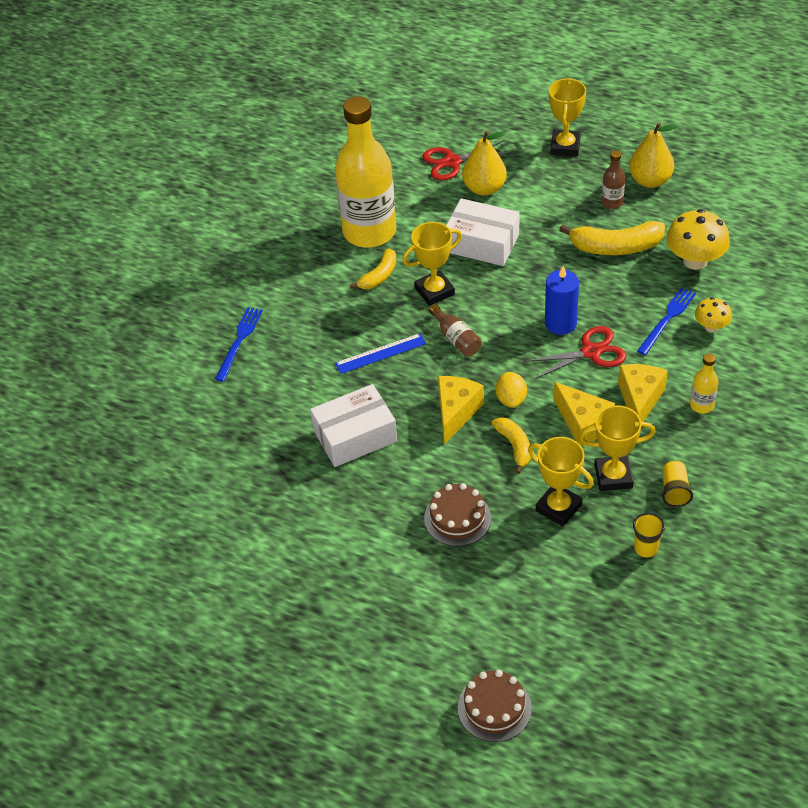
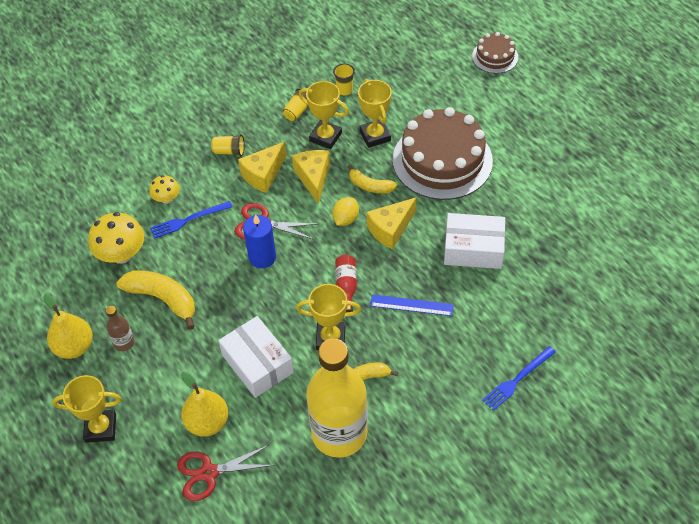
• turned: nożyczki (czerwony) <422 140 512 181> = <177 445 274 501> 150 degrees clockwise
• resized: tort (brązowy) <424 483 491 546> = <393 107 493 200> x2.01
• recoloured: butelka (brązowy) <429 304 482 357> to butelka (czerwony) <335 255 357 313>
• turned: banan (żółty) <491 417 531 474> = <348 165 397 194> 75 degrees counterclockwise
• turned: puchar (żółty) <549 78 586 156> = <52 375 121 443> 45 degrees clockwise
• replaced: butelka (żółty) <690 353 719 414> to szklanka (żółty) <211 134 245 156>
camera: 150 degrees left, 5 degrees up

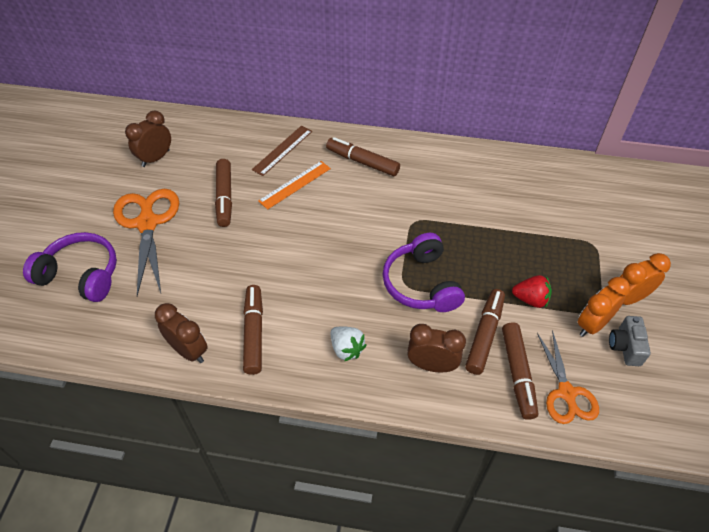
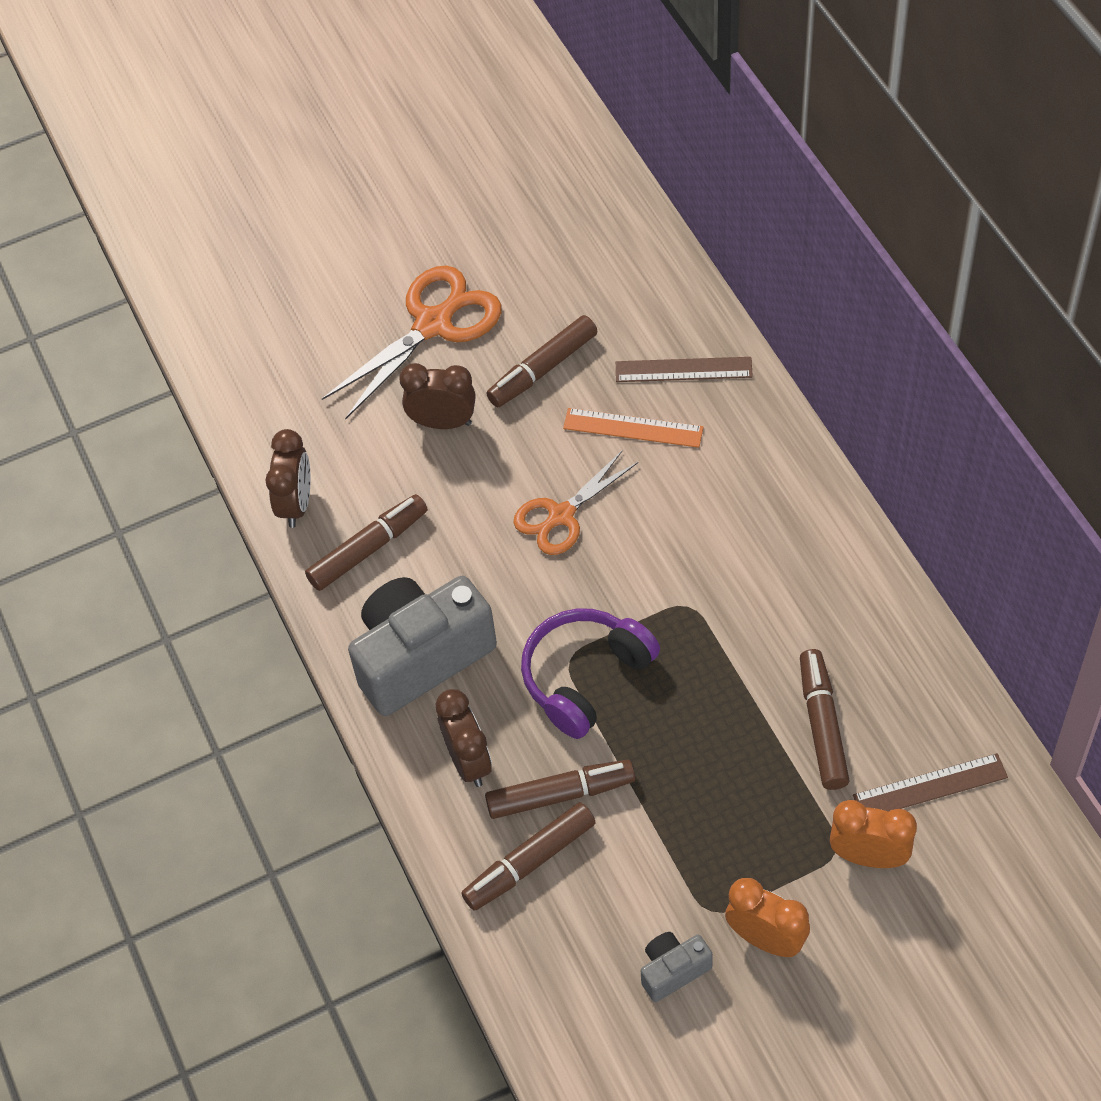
• removed: słuchawki (fioletowy) <23 232 117 302>
• moved: budzik (brązowy) <125 110 171 167> to <399 363 476 429>
• moved: flamaster (brązowy) <326 137 400 176> to <800 649 850 790>
• replaced: truskawka (biały) <330 326 366 362> to aparat fotograficzny (szary) <348 576 497 716>
• removed: truskawka (czerwony) <512 275 552 308>
• moved: nożyczki (pomarańczowy) <537 330 599 424> to <514 451 638 555>
• moved: budzik (pomarańczowy) <578 277 630 337> to <830 800 917 868>
• added: linijka (brązowy) <853 753 1008 812>
camera: 60 degrees right, 5 degrees up

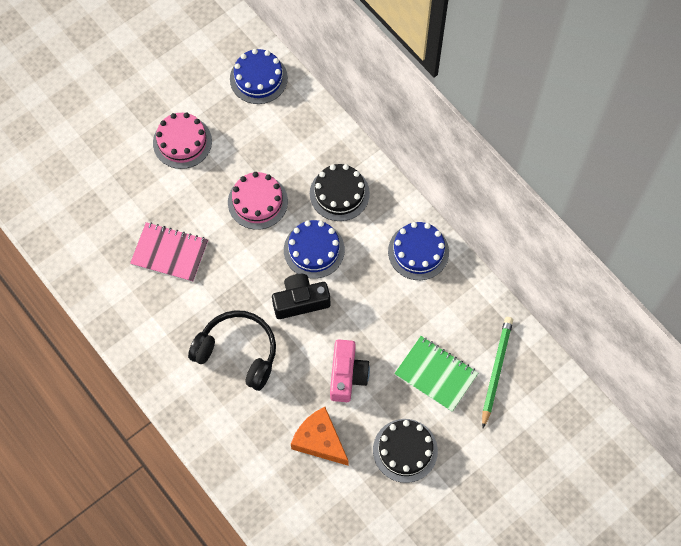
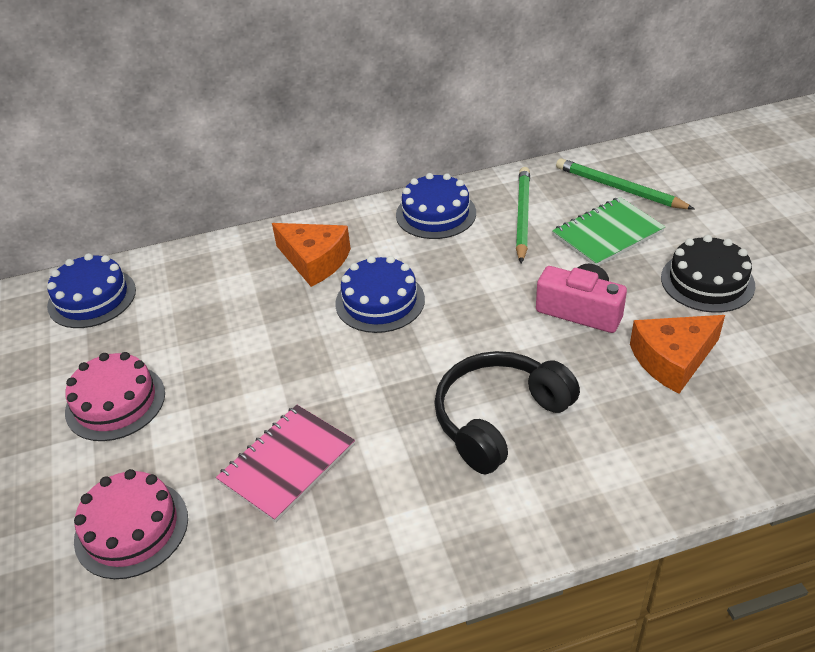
• moved: tort (różowy) <228 172 288 230> to <74 469 188 579>
• removed: aparat fotograficzny (czarny) <272 274 330 319>
• replaced: tort (czarny) <310 164 370 221> to ser (pomarańczowy) <272 223 351 287>
• added: ołówek (zielony) <516 167 530 264>
camera: 65 degrees left, 25 degrees down

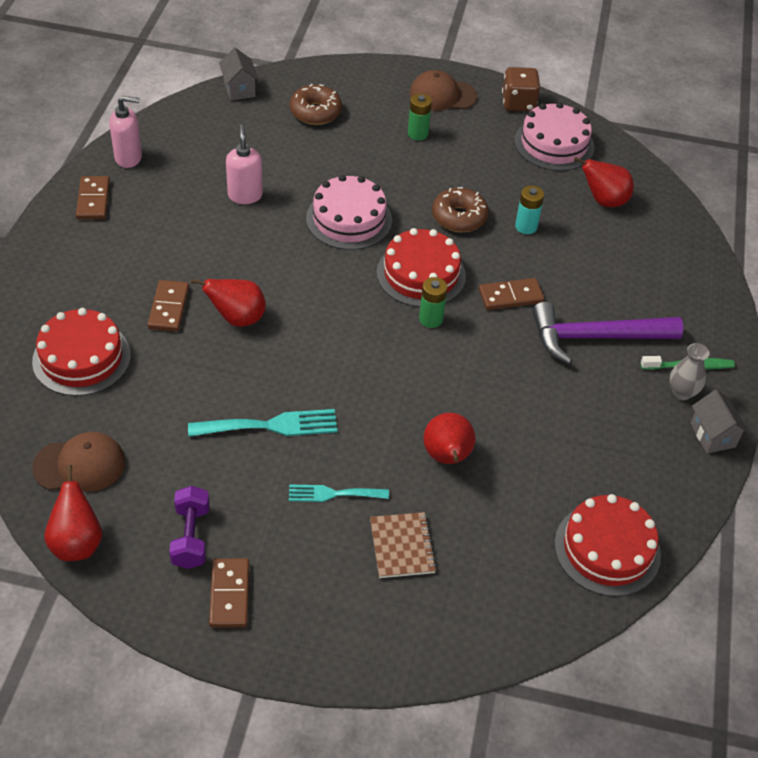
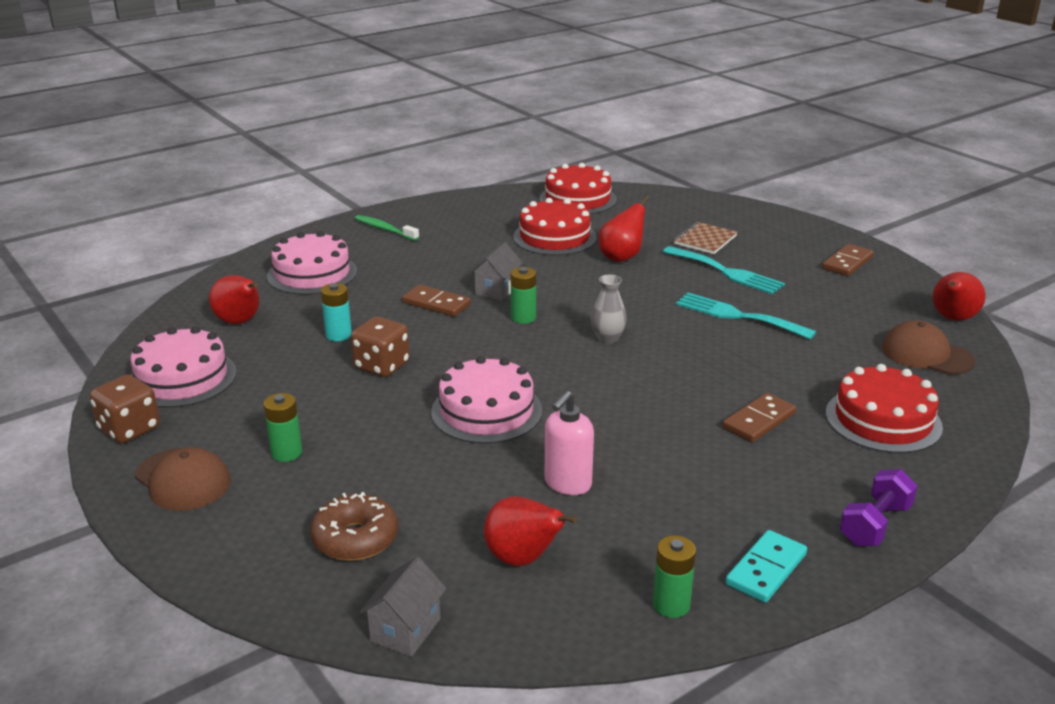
• recoloured: kostka domina (brązowy) <76 176 110 220> to kostka domina (turkusowy) <725 530 807 603>
• replaced: dozownik mydła (różowy) <109 96 142 168> to bateria (zielony) <653 536 696 618>
• moved: hantel (fioletowy) <169 486 209 569> to <840 469 917 546>
• moved: gruszka (czerwony) <191 279 266 327> to <484 496 577 566>
• resized: widelec (turkusowy) <289 484 389 502> = <663 246 785 294> x1.54
• moved: tort (czerwony) <377 228 466 307> to <513 198 597 256>
• replaced: donut (brązowy) <432 187 489 232> to kostka do gry (brązowy) <351 317 410 377>
• removed: młotek (fioletowy) <532 302 683 364>
• moved: wazon (szary) <670 343 710 400> to <590 275 627 344>
• moved: domek (szary) <690 389 749 454> to <470 242 523 301>
• added: tort (różowy) <267 231 357 295>
camera: 135 degrees left, 20 degrees down

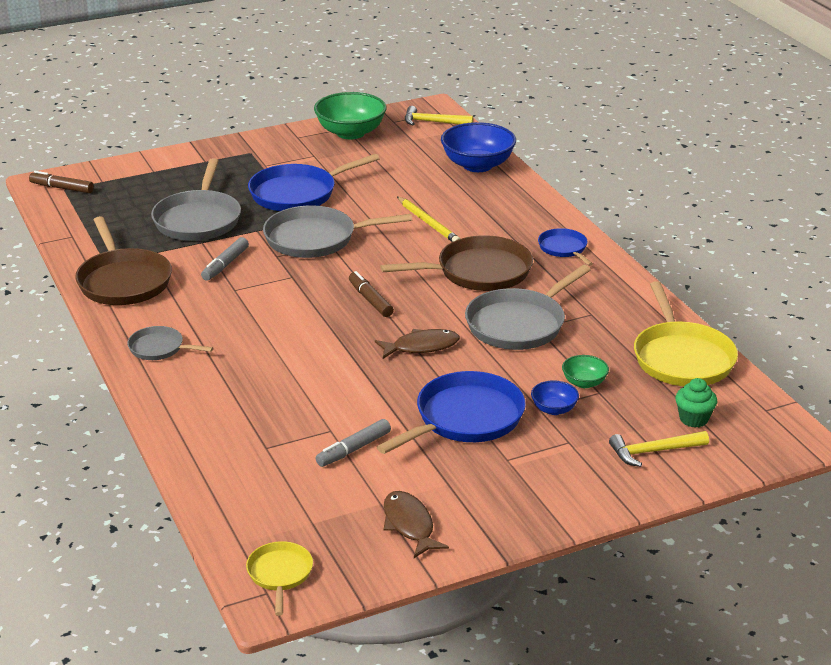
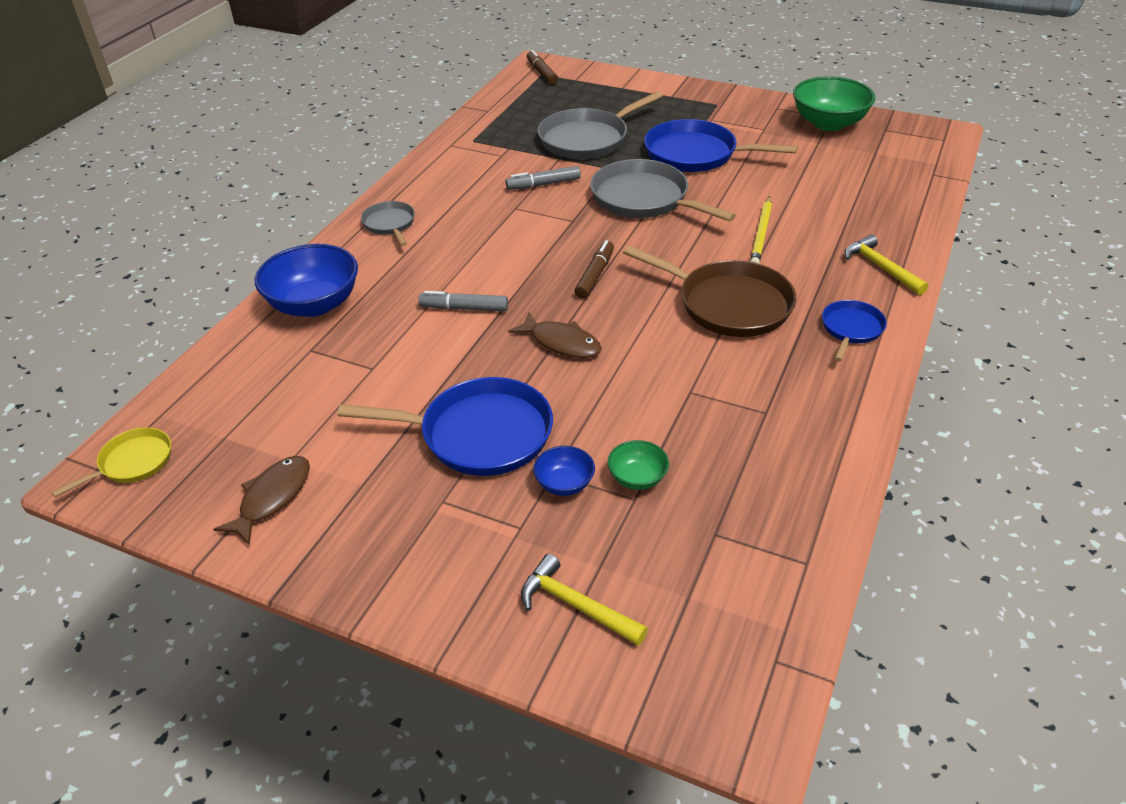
• removed: patelnia (brązowy) <75 216 172 305>
• moved: flamaster (szary) <316 419 391 467> to <418 291 508 312>
• moved: młotek (żółty) <405 106 473 125> to <844 234 928 295>
• moved: miska (niebieski) <441 122 516 172> to <255 244 358 317>
• removed: patelnia (szary) <465 265 591 350>
• removed: patelnia (żółty) <634 281 738 386>
• removed: muffinka (zielony) <675 378 717 428>
camera: 50 degrees right, 10 degrees up

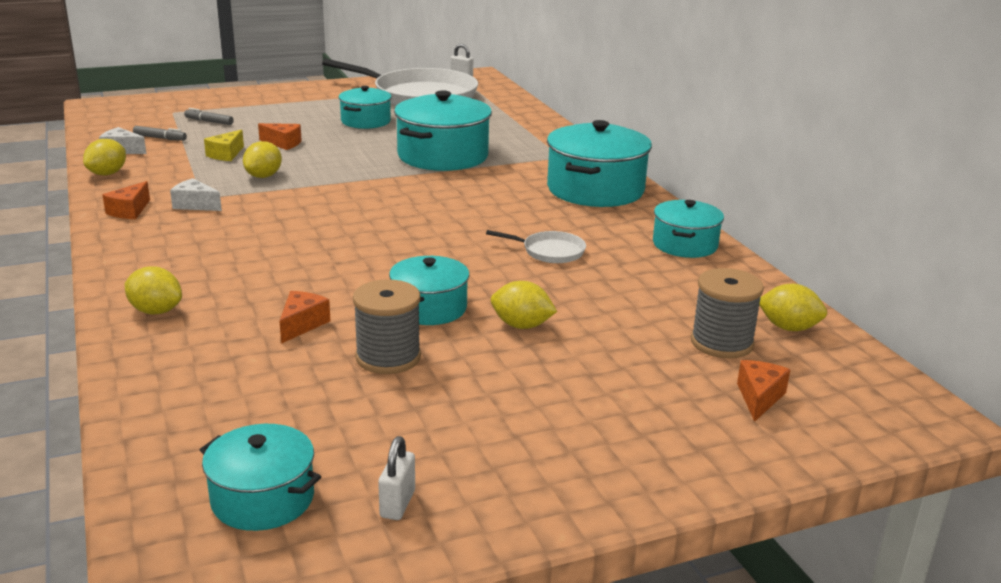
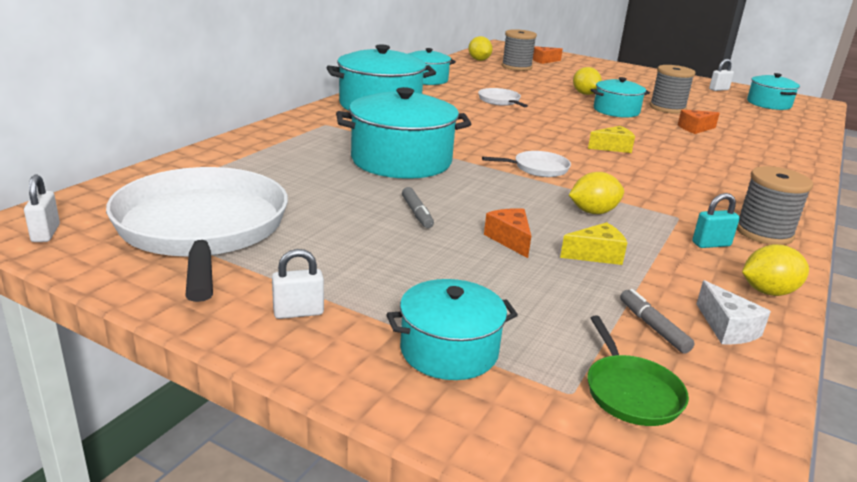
• replaced: ser (pomarańczowy) <102 181 150 219> to szpulka (szary) <737 166 813 245>
• removed: cytryna (żółty) <125 266 182 314>
• removed: ser (biały) <170 178 222 211>
• moved: flamaster (szary) <184 108 234 125> to <402 187 434 228>
• moved: garnek (turkusowy) <339 86 392 129> to <386 279 518 380>
• added: kłódka (biały) <272 249 324 319>
• added: patelnia (biały) <482 151 571 177>
• added: patelnia (zielony) <587 316 689 426>
• added: ser (żółty) <588 126 635 153>
• added: kłódka (turkusowy) <692 193 740 248>
camera: 130 degrees left, 0 degrees up

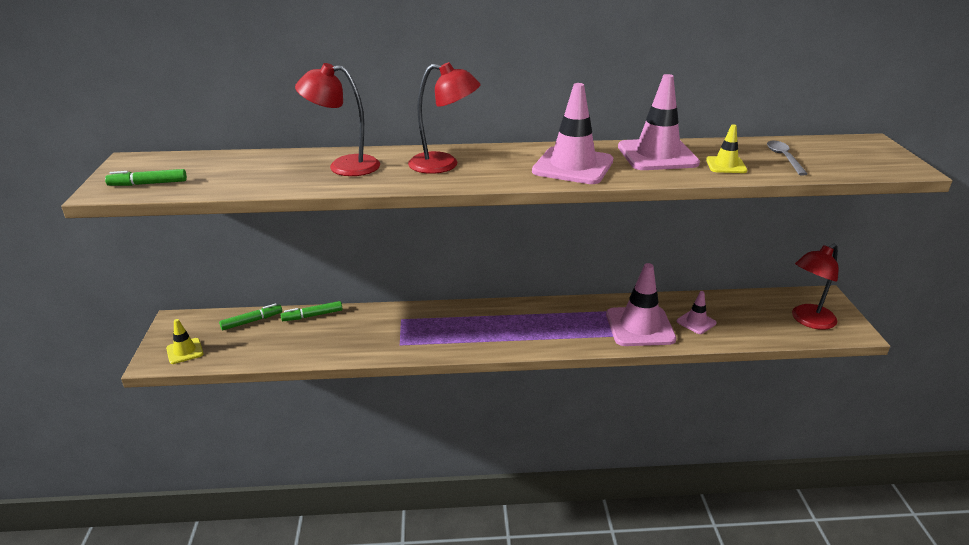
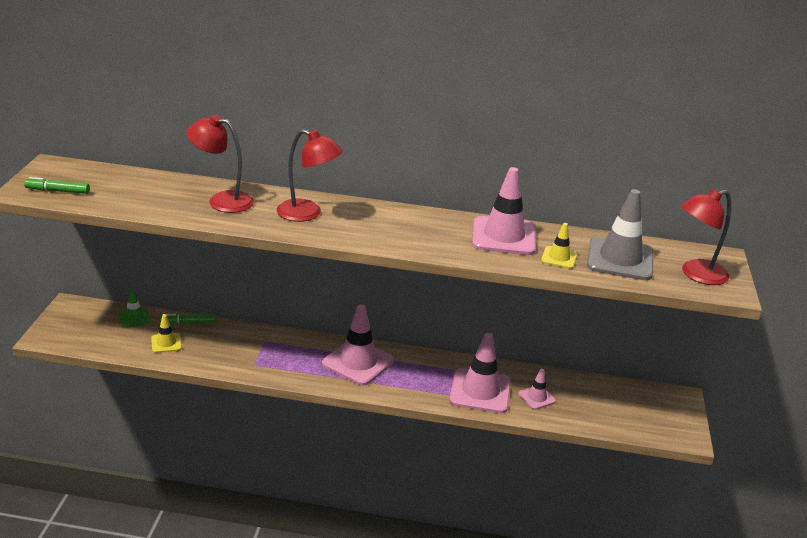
• moved: pachołek (żółty) <166 319 204 364> to <151 314 182 353>
• replaced: flamaster (zielony) <219 303 282 330> to pachołek (zielony) <118 290 151 328>
• moved: pachołek (różowy) <532 83 613 184> to <322 304 394 386>
• replaced: łyżka (szary) <767 141 808 176> to pachołek (szary) <587 189 653 280>
• moved: lampka (czerwony) <792 244 839 330> to <681 189 731 285>
camera: 10 degrees right, 0 degrees up

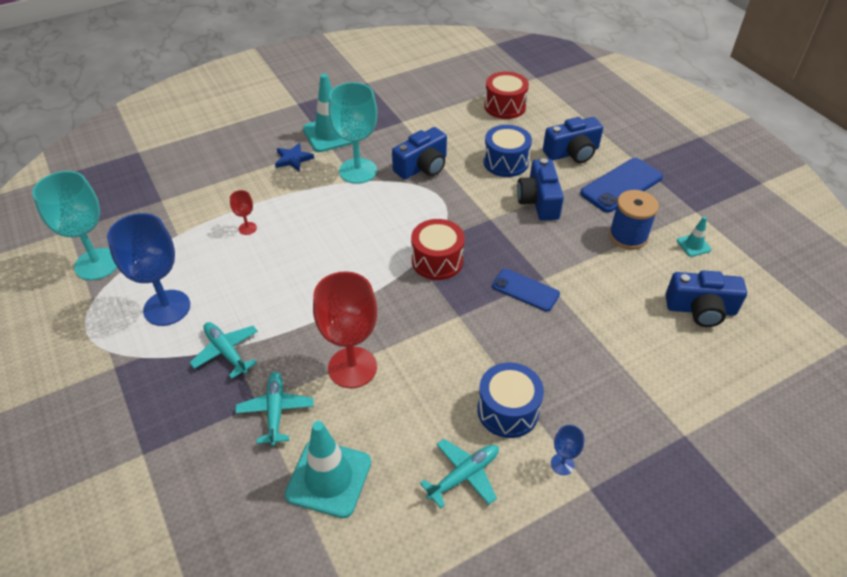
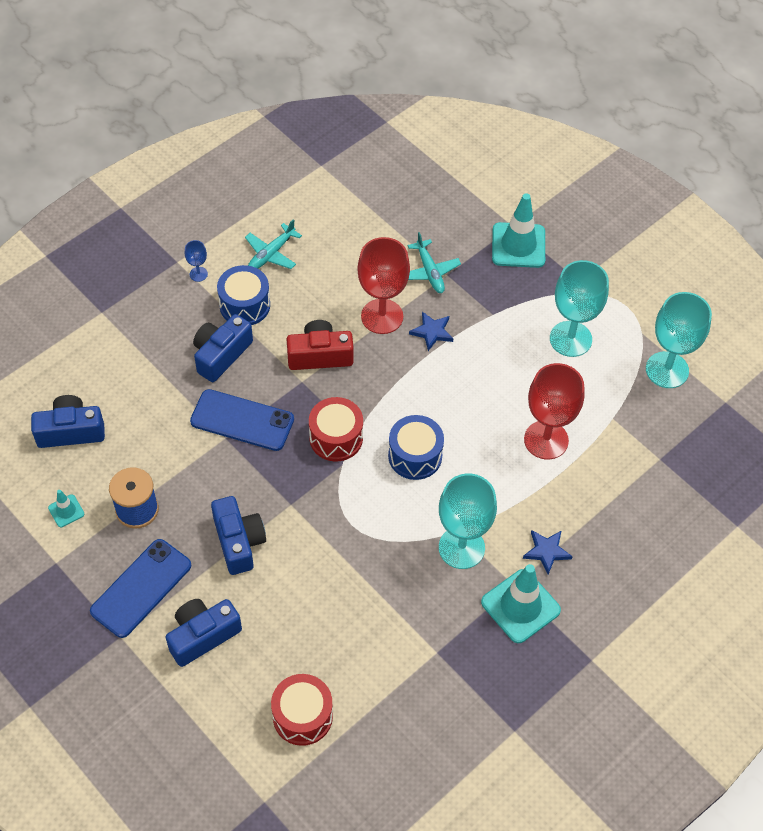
• recoloured: kielich (niebieski) <107 213 190 326> to kielich (turkusowy) <550 260 609 357>
• removed: samolot (turkusowy) <190 322 258 379>
• resized: kielich (czerwony) <230 190 257 235> = <524 363 585 459> x2.29
• moved: pachołek (turkusowy) <285 421 371 518> to <492 193 545 268>
• moved: aparat fotograficzny (niebieski) <392 127 447 179> to <193 314 253 382>
• moved: bęben (niebieski) <483 125 532 177> to <388 415 444 480>
• resized: telefon (niebieski) <492 269 560 312> = <190 389 294 451> x1.53
• added: aparat fotograficzny (czerwony) <287 320 354 370>
• added: gwiazda (niebieski) <409 312 454 351>
camera: 165 degrees right, 10 degrees up

